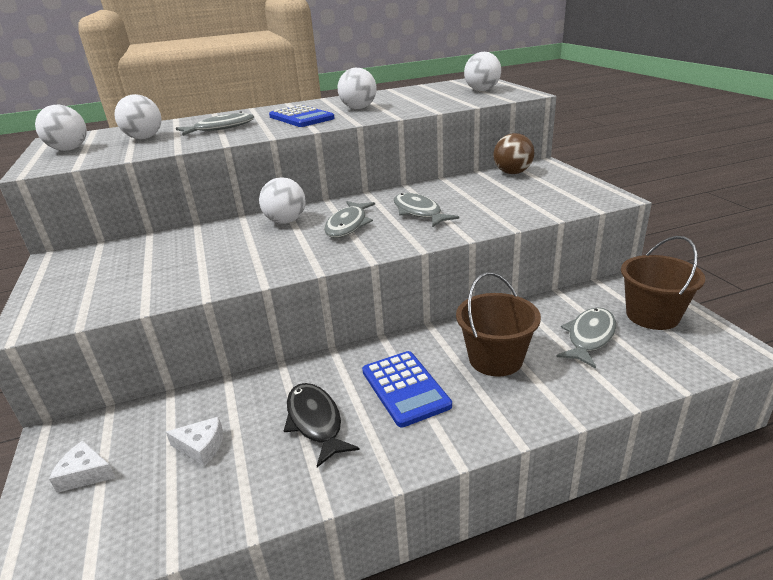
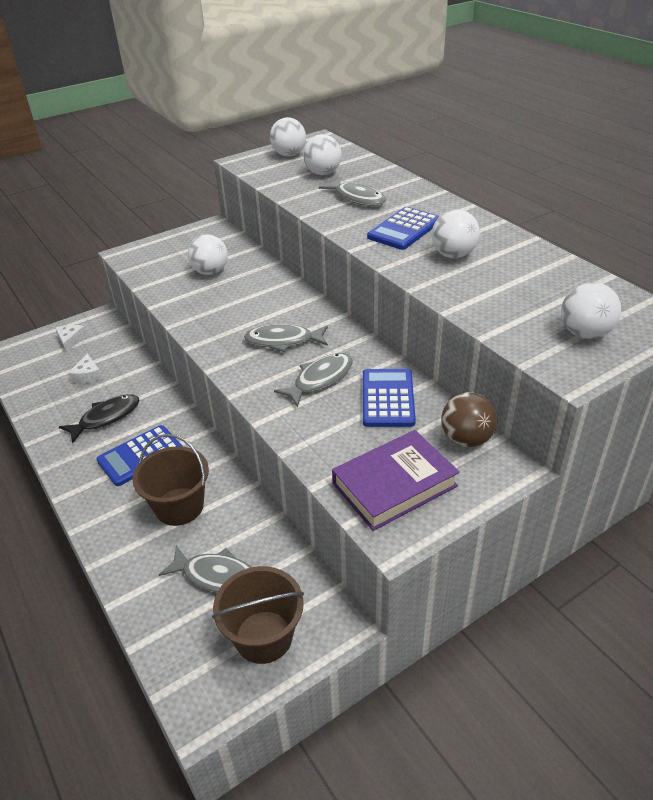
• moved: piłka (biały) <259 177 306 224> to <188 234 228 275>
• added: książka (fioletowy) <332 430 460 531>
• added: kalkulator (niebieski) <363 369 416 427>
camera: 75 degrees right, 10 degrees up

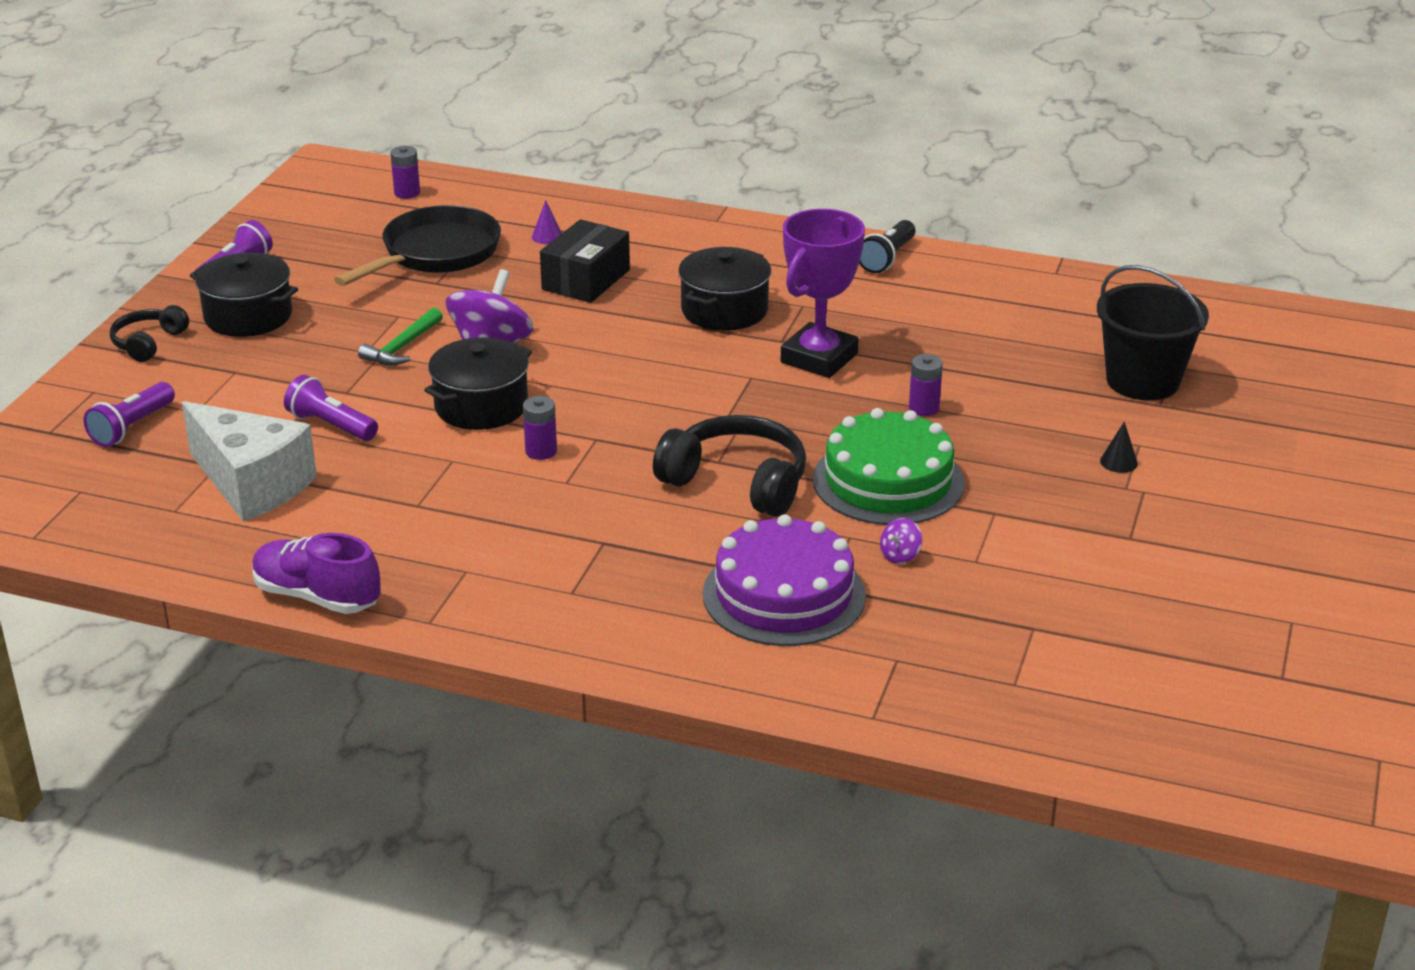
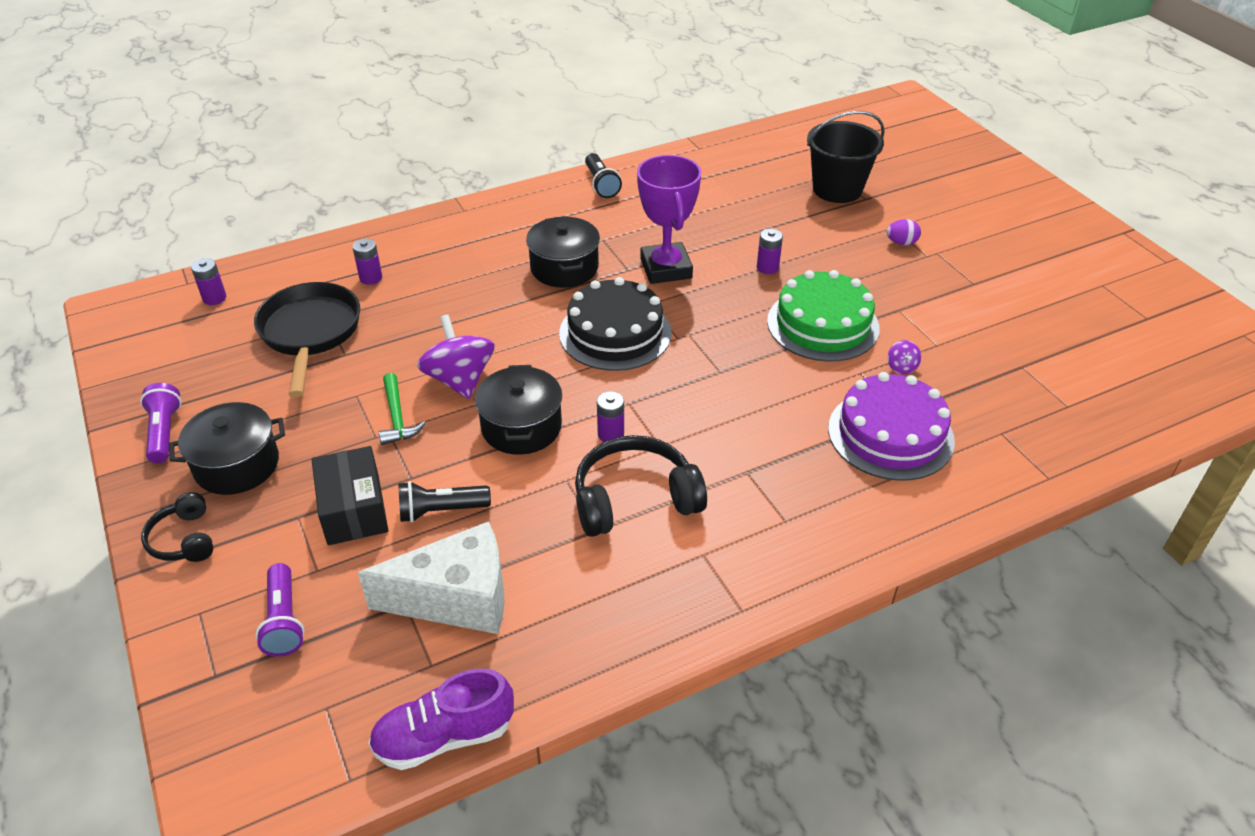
• moved: but (fioletowy) <252 533 381 614> to <368 669 514 770>
• recoloured: latarka (fioletowy) <284 375 378 441> to latarka (czarny) <398 481 491 523>
• replaced: stożek (fioletowy) <532 200 562 244> to bateria (fioletowy) <352 238 382 285>
• moved: pudełko (czarny) <540 219 630 303> to <312 446 388 545>
• moved: słuchawki (czarny) <653 415 806 517> to <575 435 707 537>
• replaced: stożek (czarny) <1100 421 1138 473> to jajko (fioletowy) <886 219 921 245>
• added: tort (czarny) <559 277 672 371>
camera: 45 degrees left, 10 degrees up

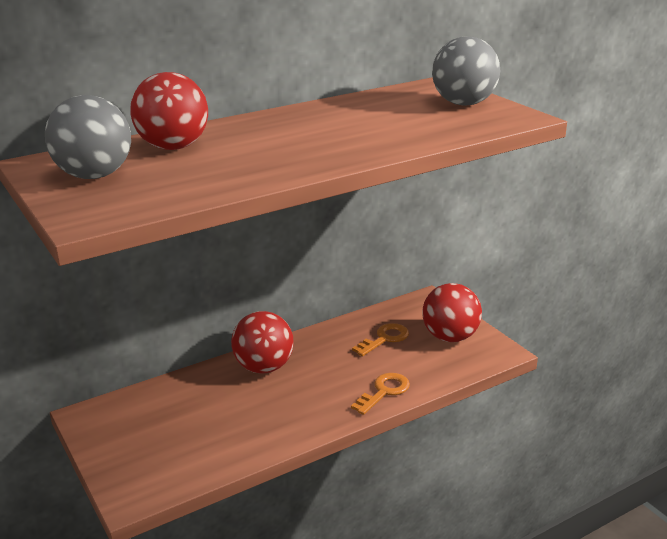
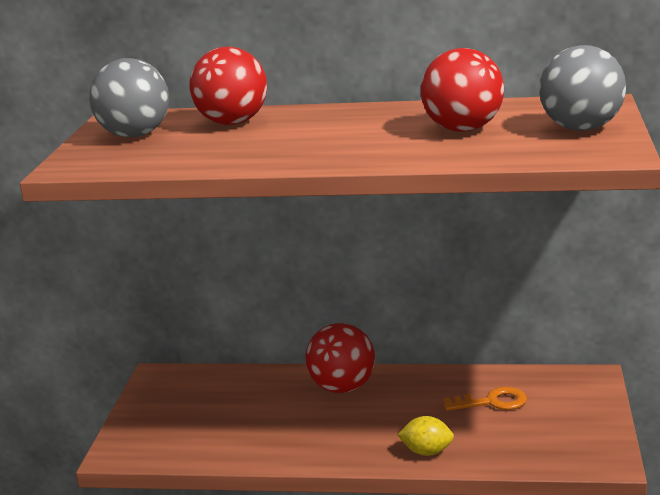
• replaced: klucz (pomarańczowy) <351 373 410 415> to cytryna (żółty) <397 416 454 456>
• moved: piłka (czerwony) <422 283 482 342> to <421 48 504 132>
camera: 40 degrees right, 5 degrees down

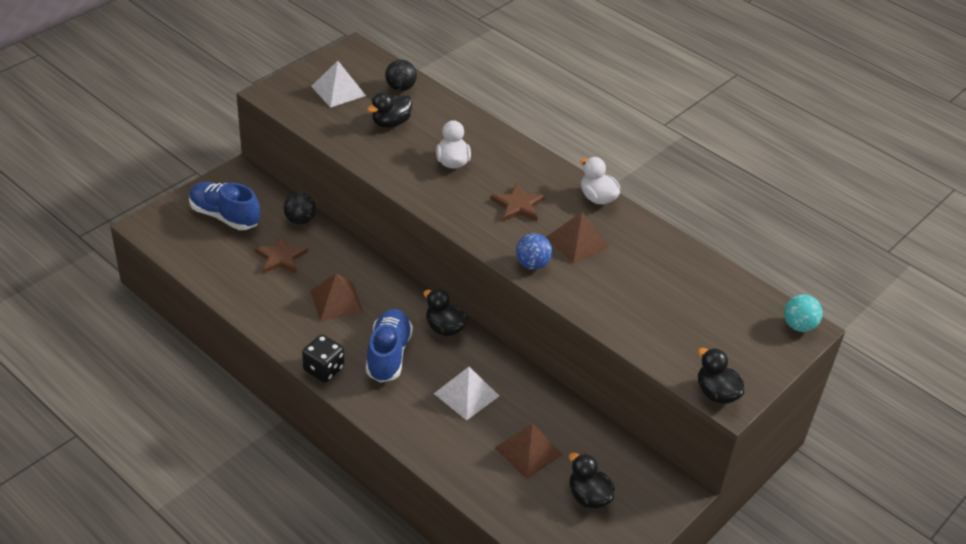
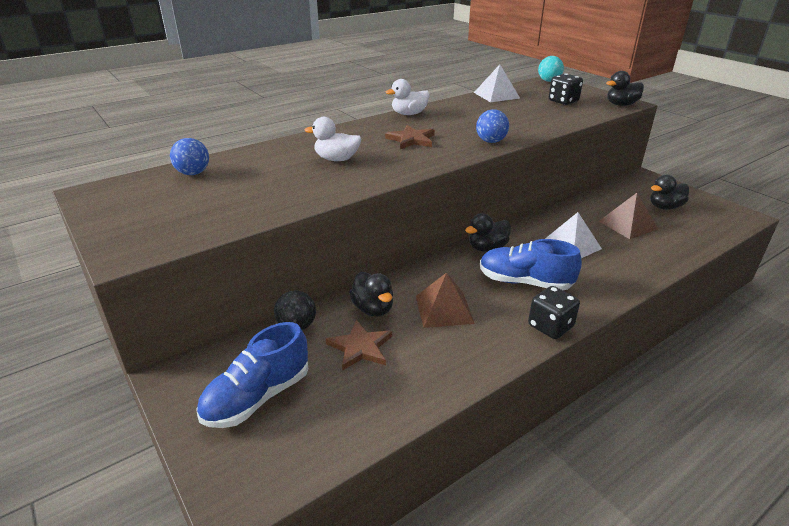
• moved: piramida (biały) <311 61 366 108> to <474 64 520 102>
• moved: kaczka (czarny) <367 92 412 128> to <349 272 393 316>
• recoloured: piłka (czarny) <385 60 417 91> to piłka (niebieski) <170 138 209 175>
• removed: piramida (brązowy) <546 212 609 264>
• added: kostka do gry (czarny) <549 73 583 105>
camera: 75 degrees left, 10 degrees down

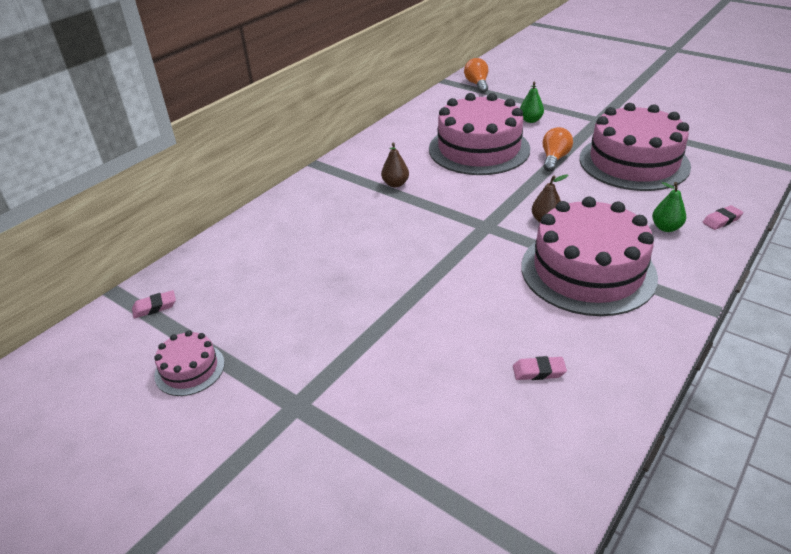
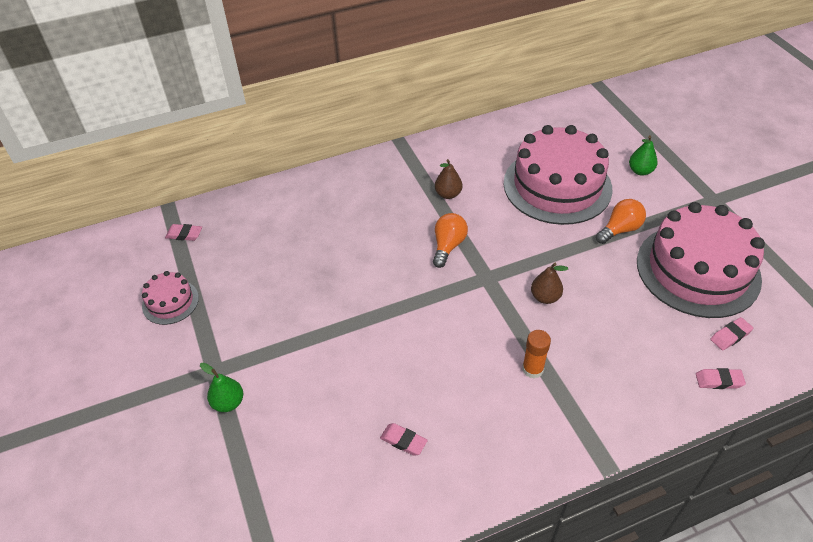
• moved: żarówka (pomarańczowy) <464 58 488 93> to <433 213 468 268>
• replaced: tort (różowy) <521 197 658 316> to klej w sztyfcie (pomarańczowy) <522 330 551 379>
• moved: gruszka (zielony) <652 182 686 232> to <200 363 243 412>
• added: gumka do mazania (różowy) <710 317 753 351>
camera: 30 degrees right, 10 degrees up

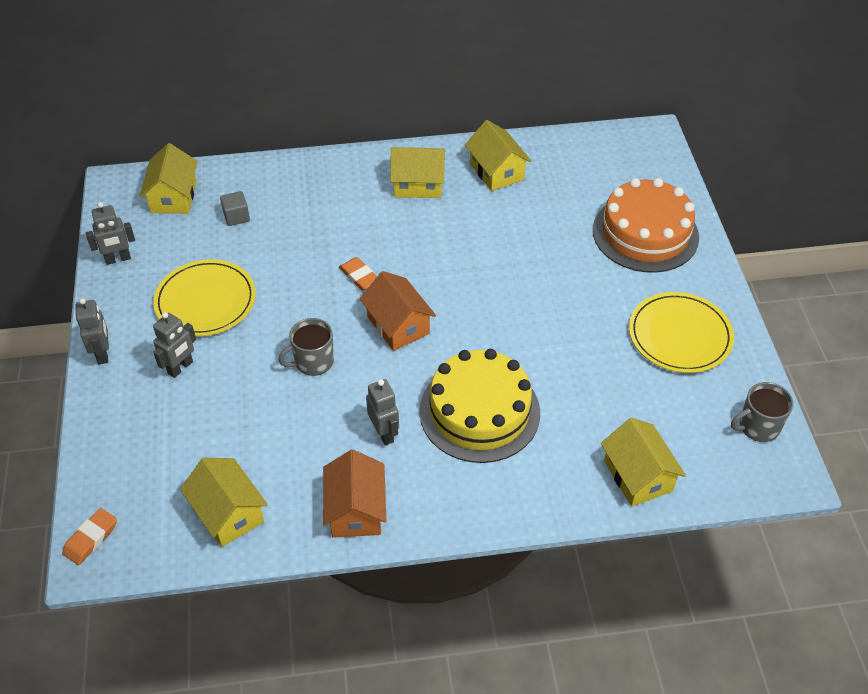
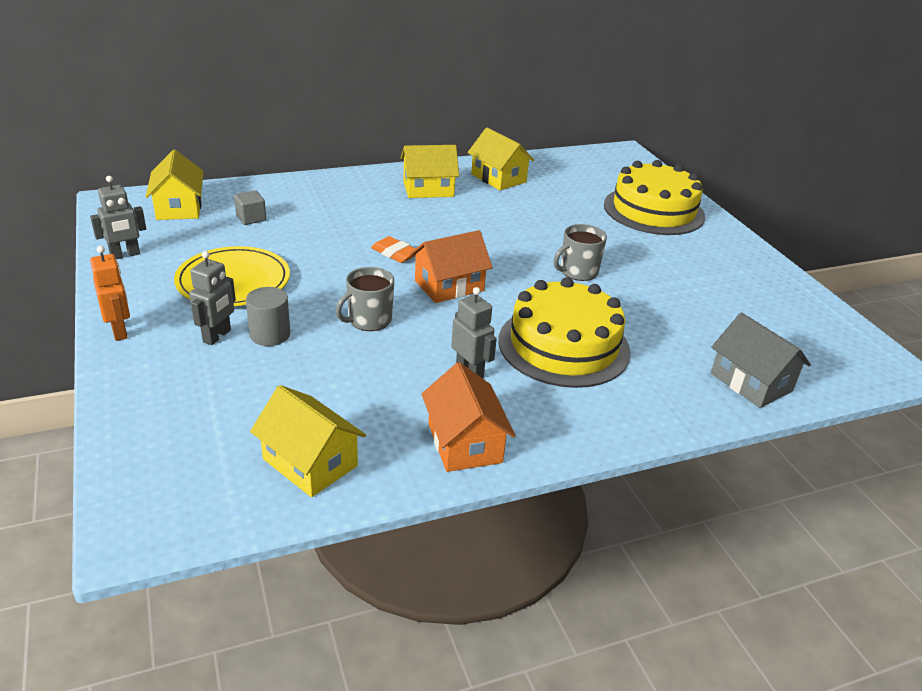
• removed: gumka do mazania (pomarańczowy) <62 508 117 565>
• recoloured: robot (szary) <75 298 109 364> to robot (pomarańczowy) <90 246 130 341>
• turned: domek (pomarańczowy) <360 271 436 351> = <410 230 493 303> 75 degrees counterclockwise
• recoloured: tort (pomarańczowy) <593 178 699 273> to tort (żółty) <604 160 705 235>
• recoloured: domek (żółty) <601 418 686 507> to domek (szary) <711 312 811 408>
• removed: talerz (żółty) <629 292 734 373>
• moved: kubek (szary) <731 382 793 442> to <554 224 607 281>
• added: walec (szary) <246 287 290 346>
camera: 15 degrees left, 15 degrees down

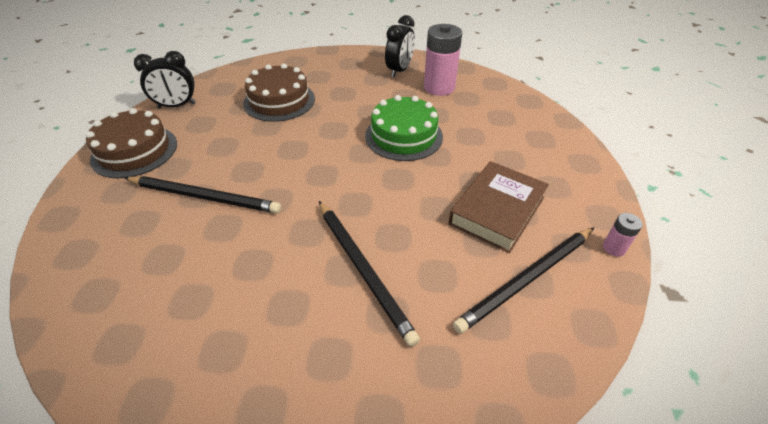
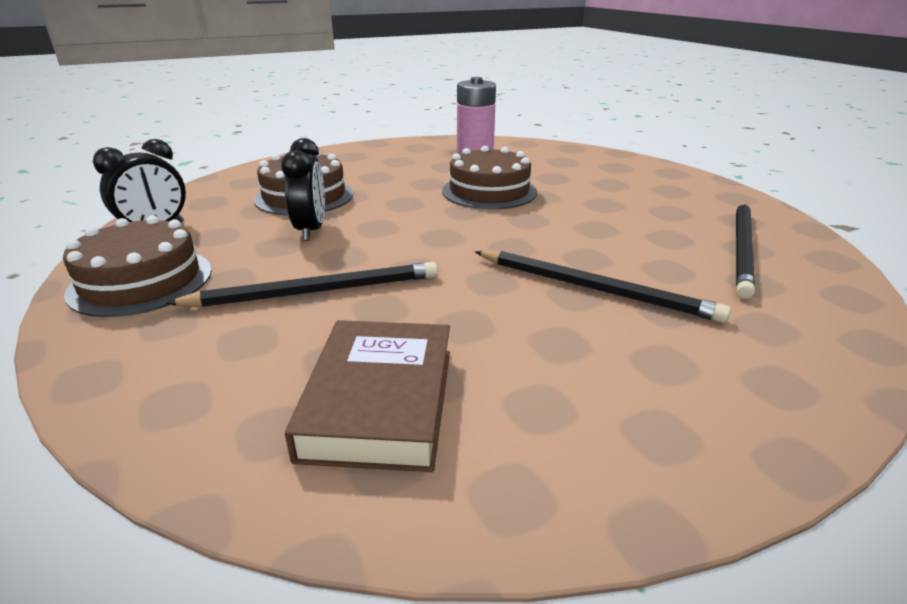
• recoloured: tort (zielony) <365 95 443 161> to tort (brązowy) <442 146 537 209>
• moved: budzik (czarny) <385 15 415 77> to <281 138 325 241>
• moved: książka (brązowy) <448 161 549 253> to <285 320 450 472>
• removed: bateria (różowy) <603 213 643 257>
camera: 30 degrees left, 15 degrees down

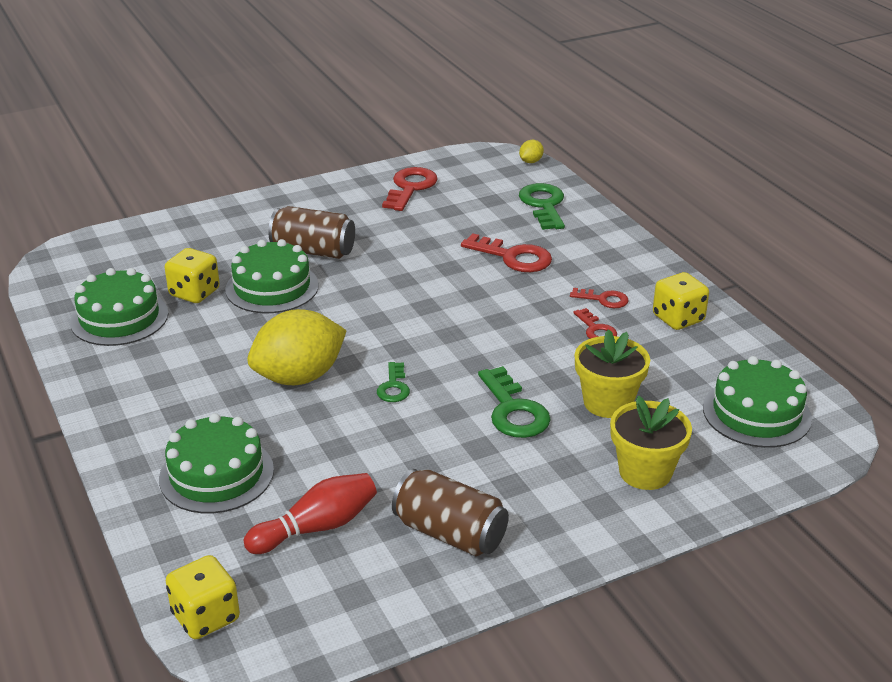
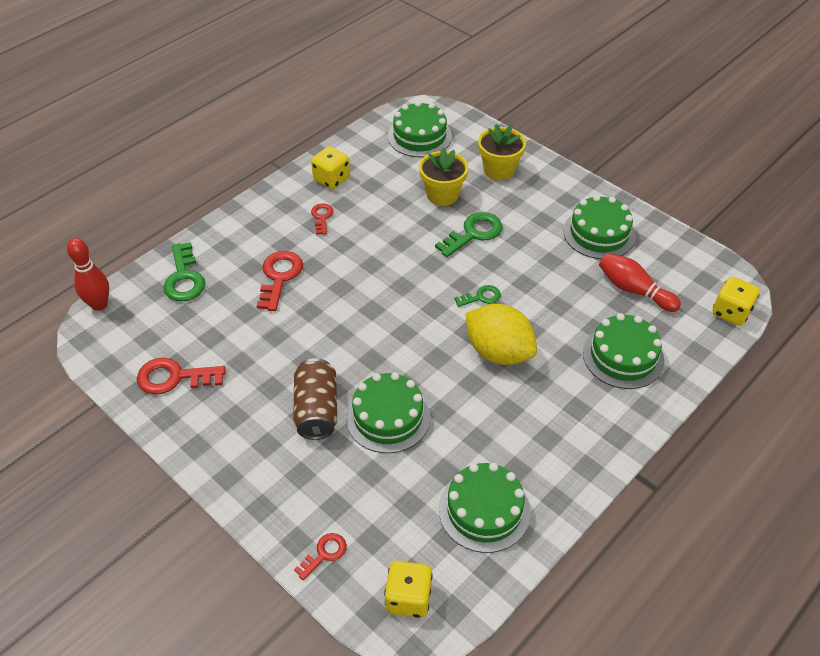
• moved: kostka do gry (żółty) <165 248 220 303> to <384 561 433 618>
• replaced: puszka (brązowy) <392 469 509 556> to tort (zielony) <564 195 636 259>
• replaced: cytryna (żółty) <519 140 544 163> to kręgiel (czerwony) <67 238 109 311>
• turned: klucz (zielony) <519 183 565 230> = <163 242 205 302> 75 degrees counterclockwise
• moved: klucz (czerwony) <573 308 617 339> to <294 533 347 580>
camera: 110 degrees left, 15 degrees up

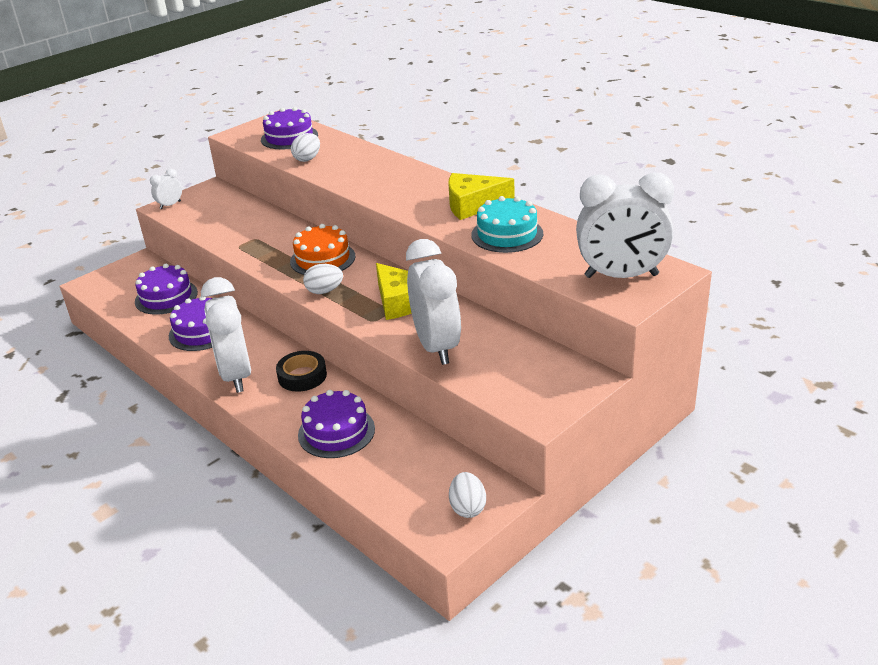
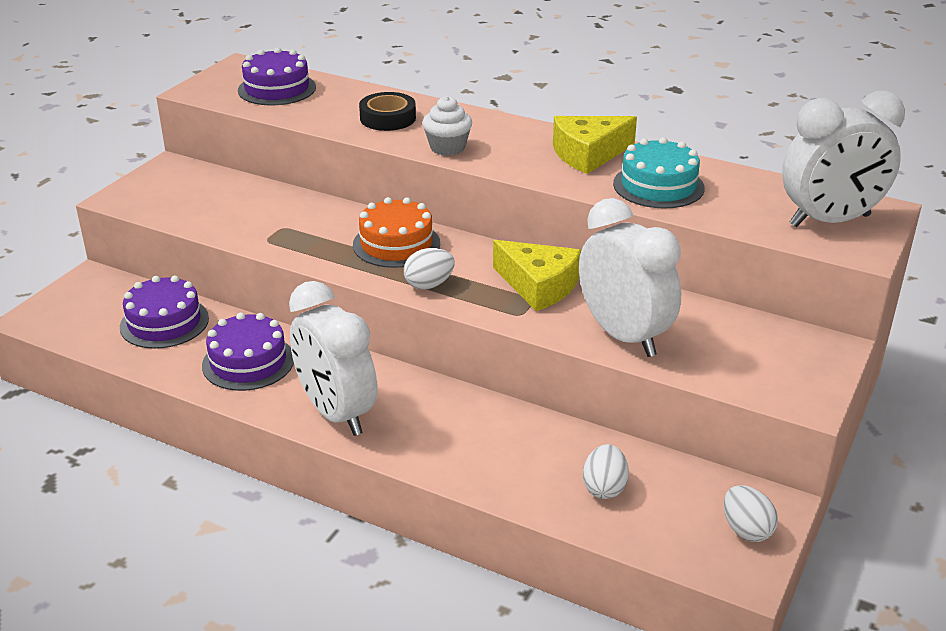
• removed: budzik (biały) <150 169 182 209>
• moved: taśma klejąca (czarny) <276 351 327 392> to <359 92 416 131>
• moved: jajko (biały) <291 133 320 162> to <583 444 629 499>
• removed: tort (fioletowy) <298 390 375 458>
• added: muffinka (biały) <423 96 472 156>
camera: 20 degrees left, 0 degrees up

